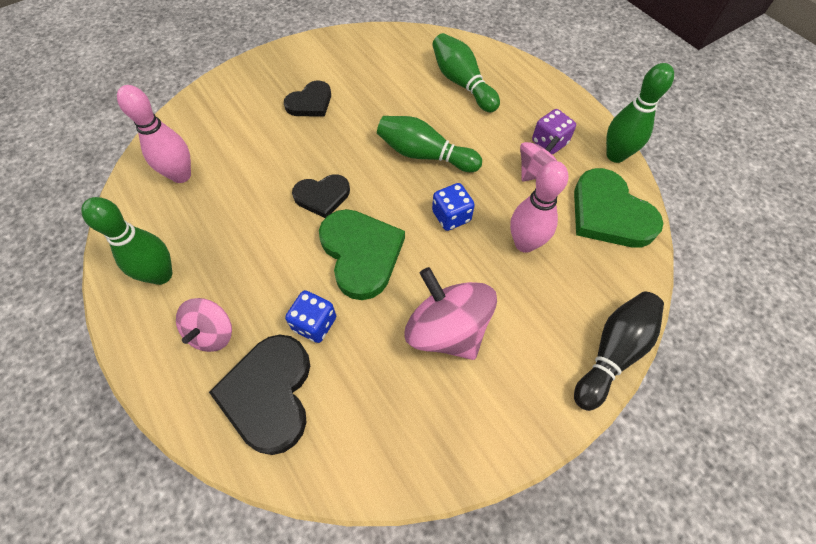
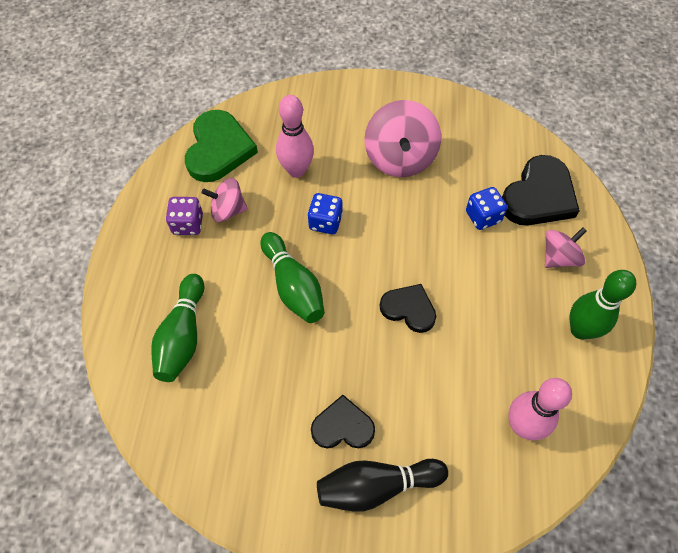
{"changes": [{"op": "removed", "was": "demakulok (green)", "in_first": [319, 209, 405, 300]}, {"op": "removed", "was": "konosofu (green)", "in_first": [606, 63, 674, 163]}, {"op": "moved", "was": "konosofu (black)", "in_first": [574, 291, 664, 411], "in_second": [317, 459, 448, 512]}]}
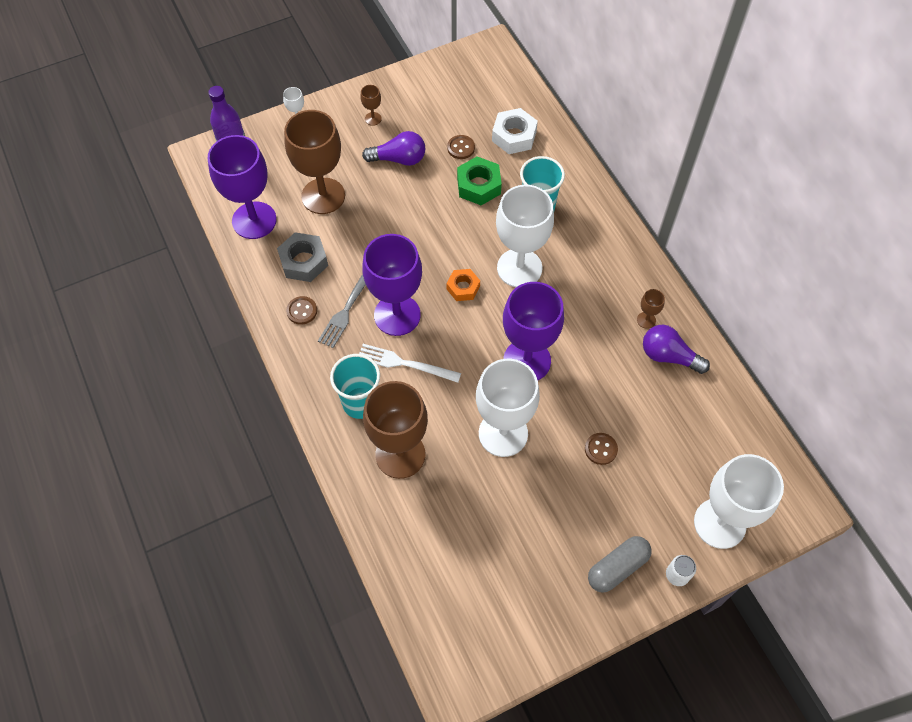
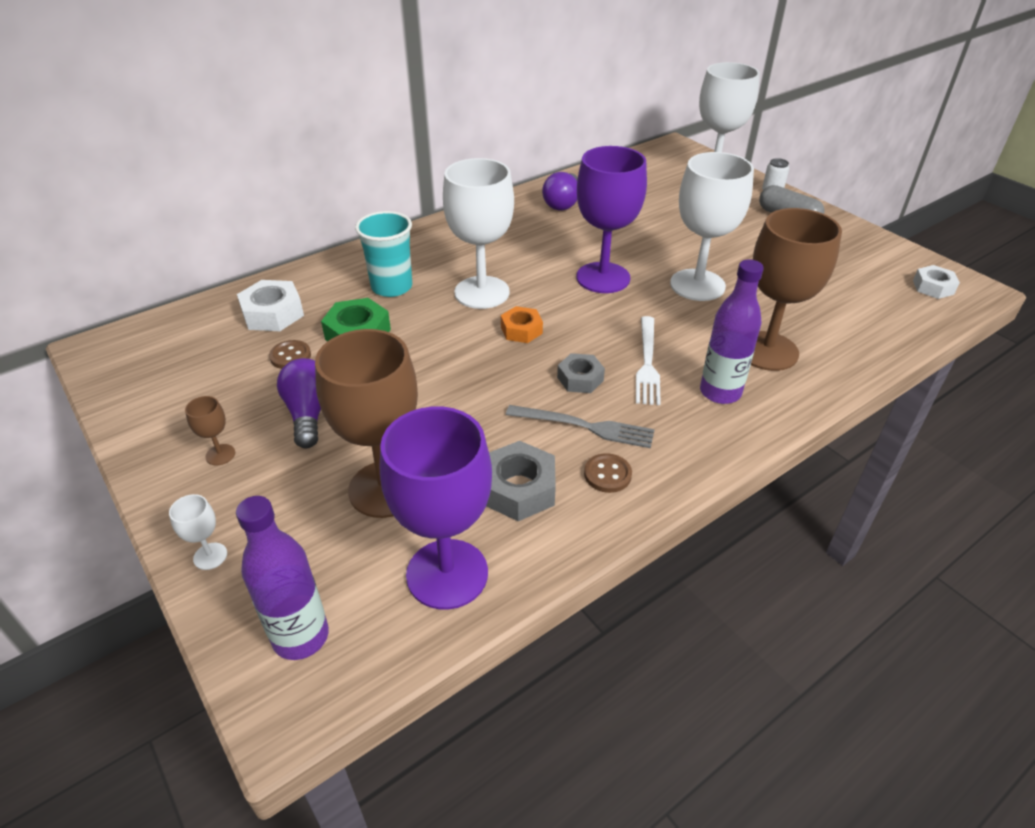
{"changes": [{"op": "removed", "was": "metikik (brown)", "in_first": [585, 433, 618, 465]}, {"op": "removed", "was": "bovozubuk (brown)", "in_first": [637, 289, 665, 329]}, {"op": "added", "now": "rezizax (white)", "in_second": [913, 265, 960, 299]}, {"op": "replaced", "was": "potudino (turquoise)", "now": "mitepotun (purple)", "in_first": [330, 354, 380, 419], "in_second": [700, 259, 764, 404]}, {"op": "replaced", "was": "bovozubuk (purple)", "now": "rezizax (grey)", "in_first": [362, 234, 422, 336], "in_second": [557, 353, 605, 393]}]}
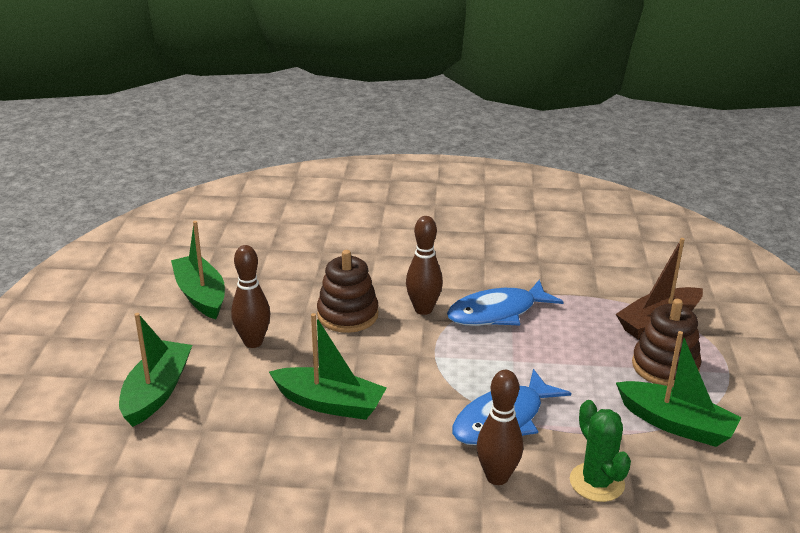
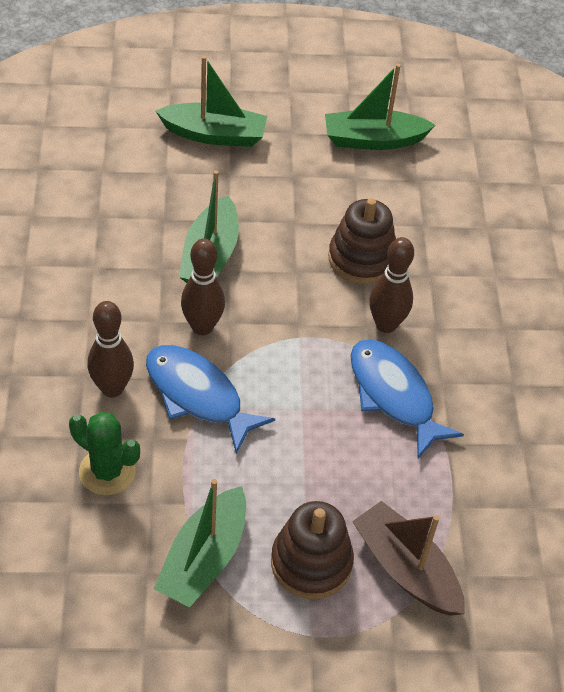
{"changes": [{"op": "moved", "was": "konosofu (brown)", "in_first": [231, 245, 270, 348], "in_second": [181, 238, 225, 335]}, {"op": "turned", "was": "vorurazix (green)", "in_first": [171, 221, 225, 319], "in_second": [325, 64, 435, 150], "clockwise": -150}, {"op": "turned", "was": "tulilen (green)", "in_first": [570, 400, 631, 502], "in_second": [69, 412, 140, 495], "clockwise": 60}]}
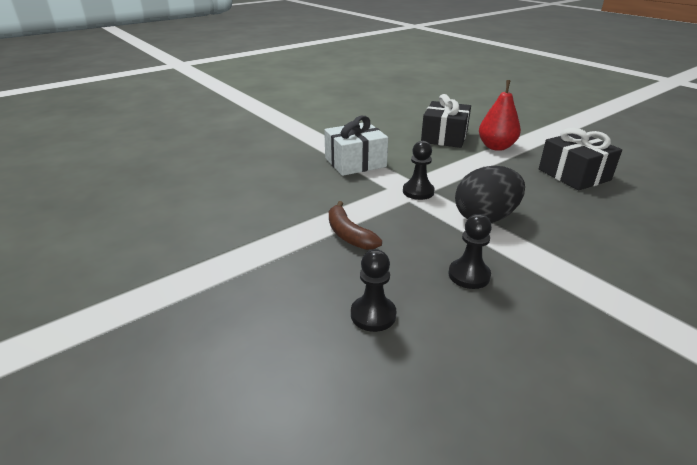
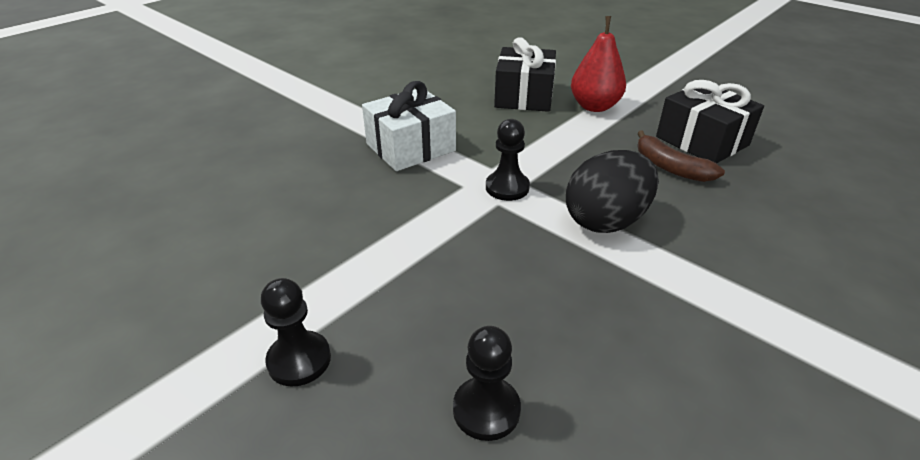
{"changes": [{"op": "moved", "was": "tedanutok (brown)", "in_first": [329, 201, 382, 250], "in_second": [637, 131, 725, 182]}, {"op": "moved", "was": "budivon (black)", "in_first": [448, 214, 492, 289], "in_second": [261, 278, 331, 386]}]}
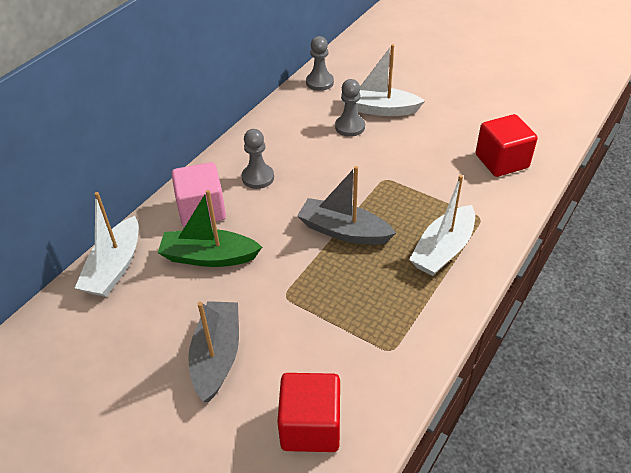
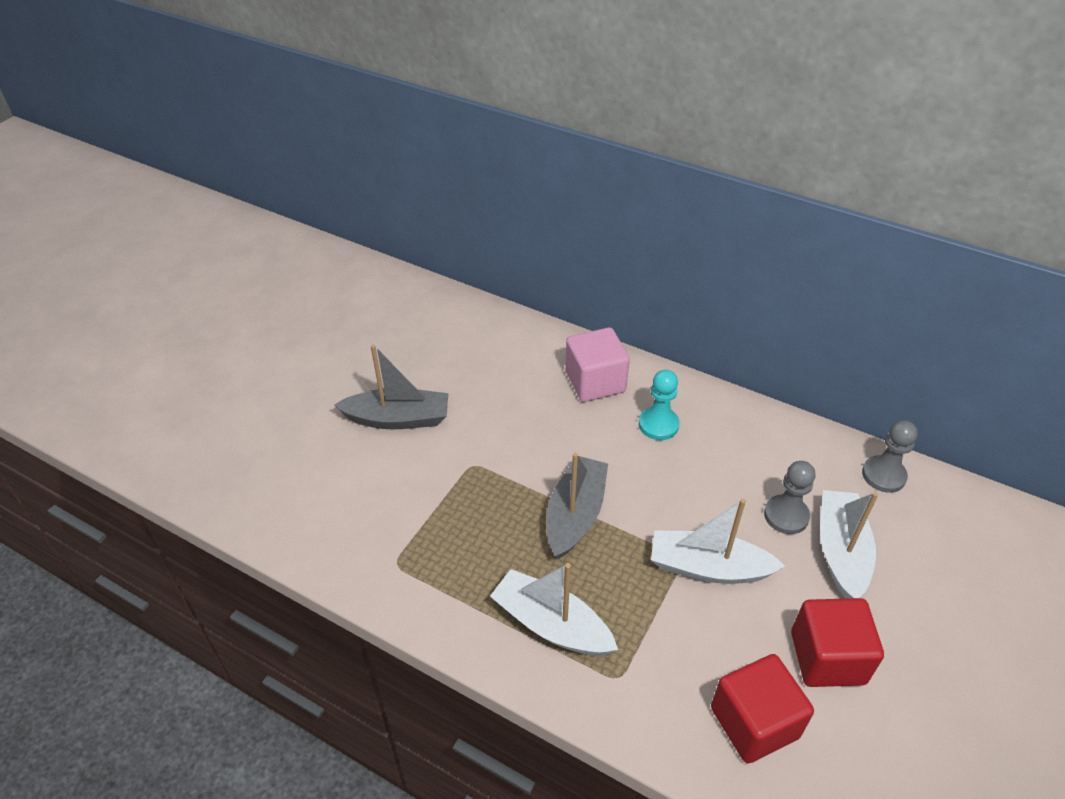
{"changes": [{"op": "removed", "was": "vorurazix (green)", "in_first": [158, 190, 262, 267]}, {"op": "moved", "was": "vorurazix (white)", "in_first": [75, 192, 139, 297], "in_second": [651, 499, 785, 584]}, {"op": "moved", "was": "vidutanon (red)", "in_first": [277, 373, 340, 452], "in_second": [791, 598, 884, 687]}, {"op": "recoloured", "was": "budivon (grey)", "now": "budivon (turquoise)", "in_first": [242, 129, 274, 189], "in_second": [639, 370, 680, 440]}]}
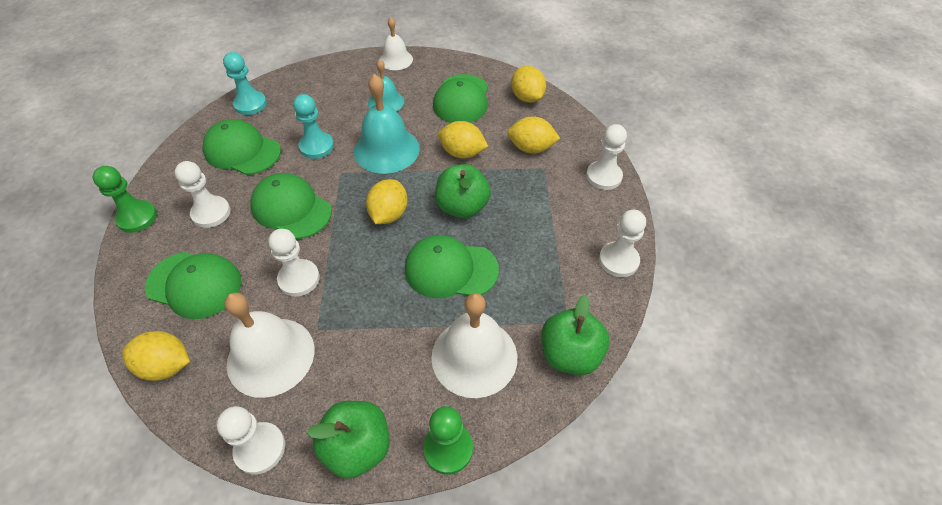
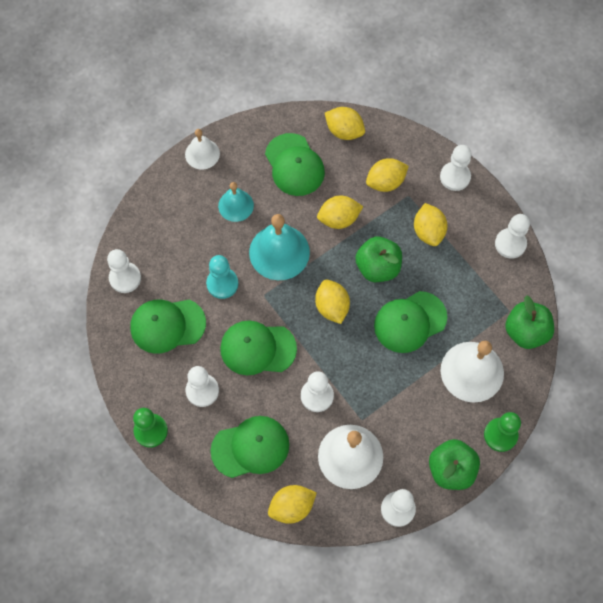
{"changes": [{"op": "added", "now": "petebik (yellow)", "in_second": [414, 203, 448, 246]}, {"op": "recoloured", "was": "budivon (turquoise)", "now": "budivon (white)", "in_first": [223, 52, 267, 115], "in_second": [107, 249, 141, 293]}]}
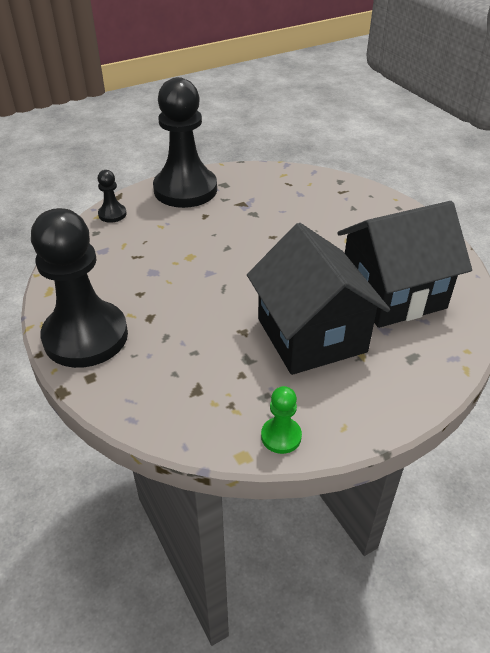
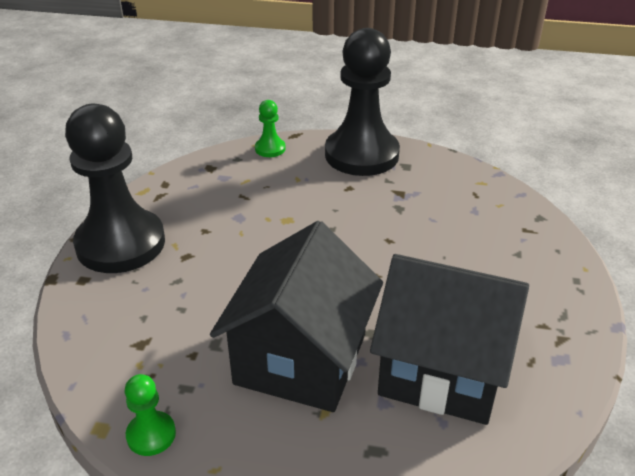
{"changes": [{"op": "recoloured", "was": "budivon (black)", "now": "budivon (green)", "in_first": [97, 170, 127, 223], "in_second": [255, 100, 286, 157]}]}
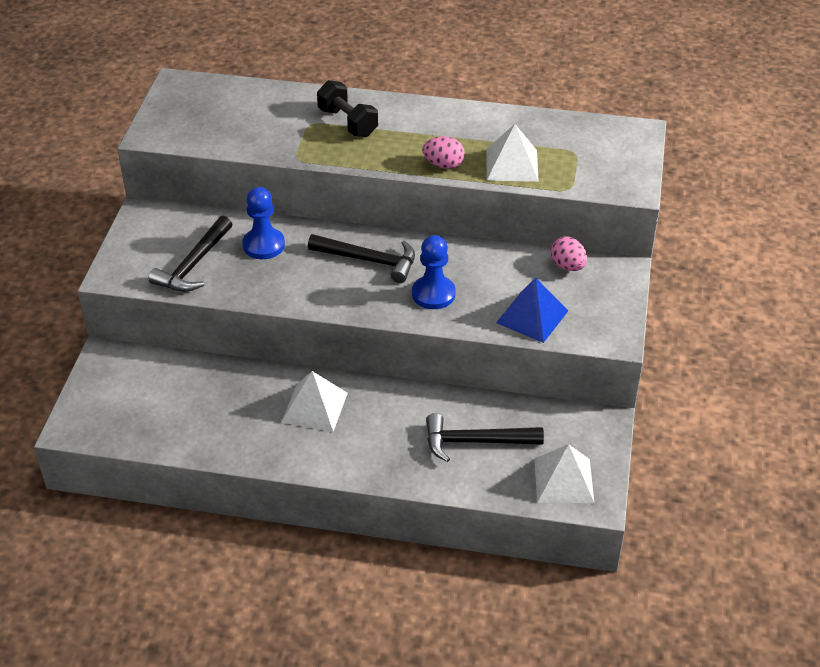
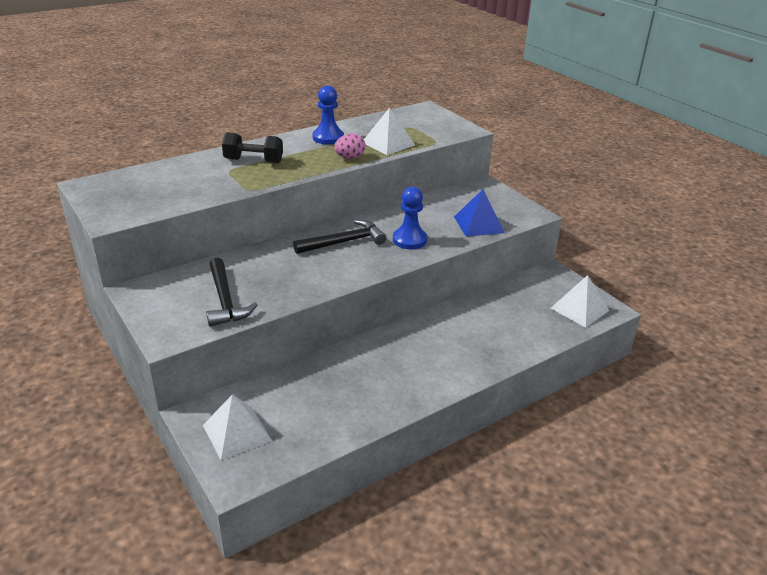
{"changes": [{"op": "removed", "was": "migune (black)", "in_first": [426, 413, 544, 462]}, {"op": "removed", "was": "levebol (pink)", "in_first": [551, 237, 587, 271]}, {"op": "moved", "was": "budivon (blue)", "in_first": [242, 187, 285, 259], "in_second": [313, 86, 344, 145]}, {"op": "moved", "was": "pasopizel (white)", "in_first": [282, 371, 348, 432], "in_second": [203, 394, 272, 460]}]}
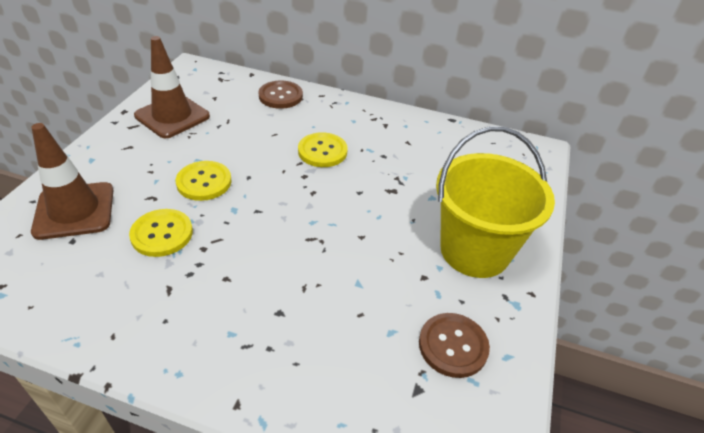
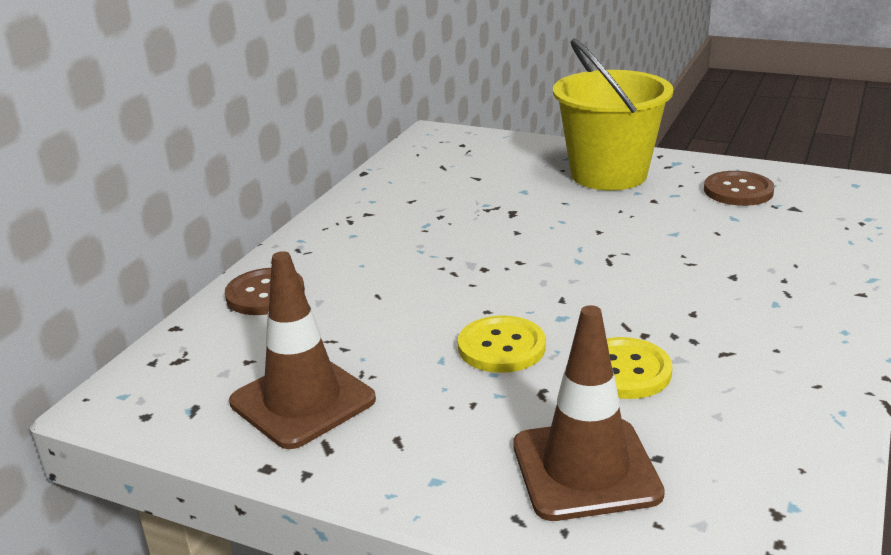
{"changes": [{"op": "removed", "was": "metikik (yellow)", "in_first": [298, 132, 348, 167]}]}
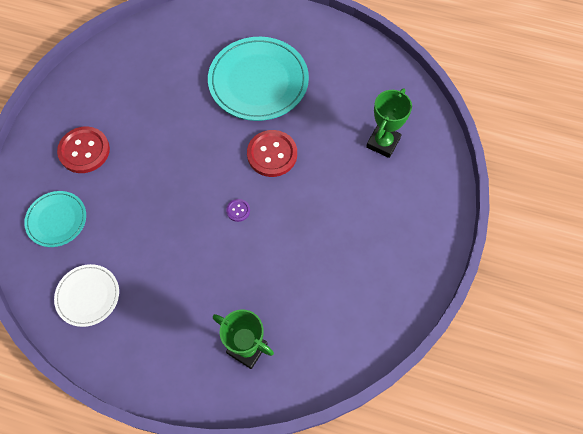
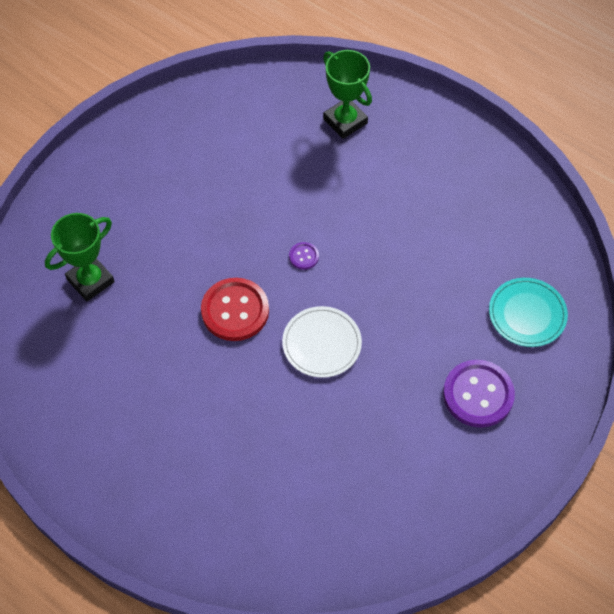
{"changes": [{"op": "removed", "was": "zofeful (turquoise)", "in_first": [208, 37, 309, 121]}, {"op": "moved", "was": "zofeful (white)", "in_first": [54, 264, 119, 327], "in_second": [282, 306, 362, 378]}, {"op": "recoloured", "was": "metikik (red)", "now": "metikik (purple)", "in_first": [57, 127, 110, 173], "in_second": [443, 360, 515, 428]}]}
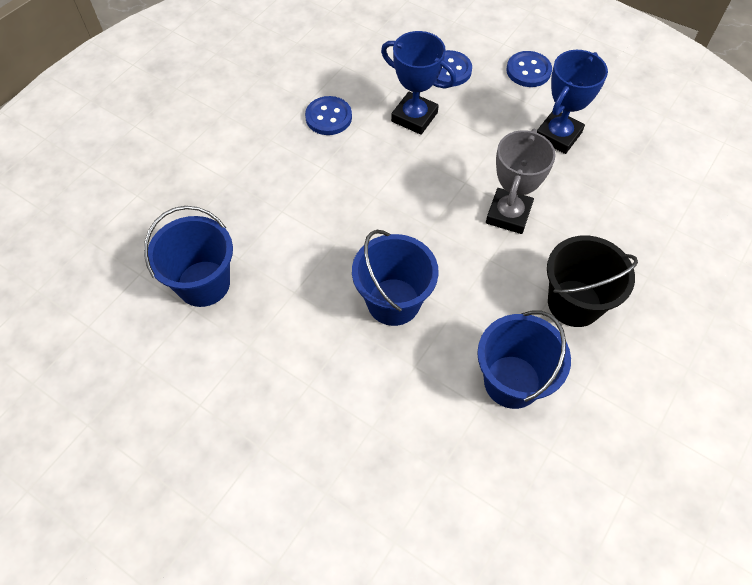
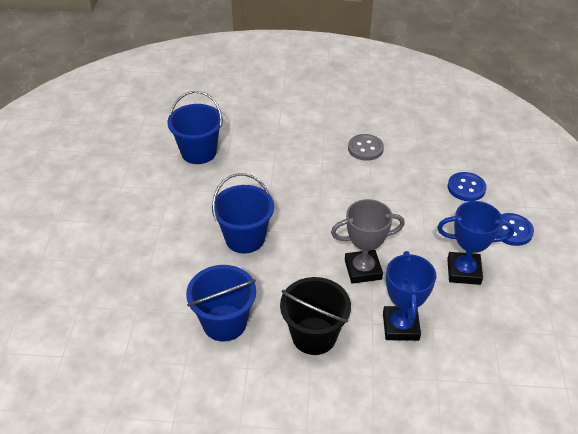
{"changes": [{"op": "moved", "was": "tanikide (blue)", "in_first": [381, 31, 456, 135], "in_second": [383, 251, 436, 341]}, {"op": "recoloured", "was": "metikik (blue)", "now": "metikik (grey)", "in_first": [305, 96, 352, 135], "in_second": [348, 134, 384, 161]}]}
